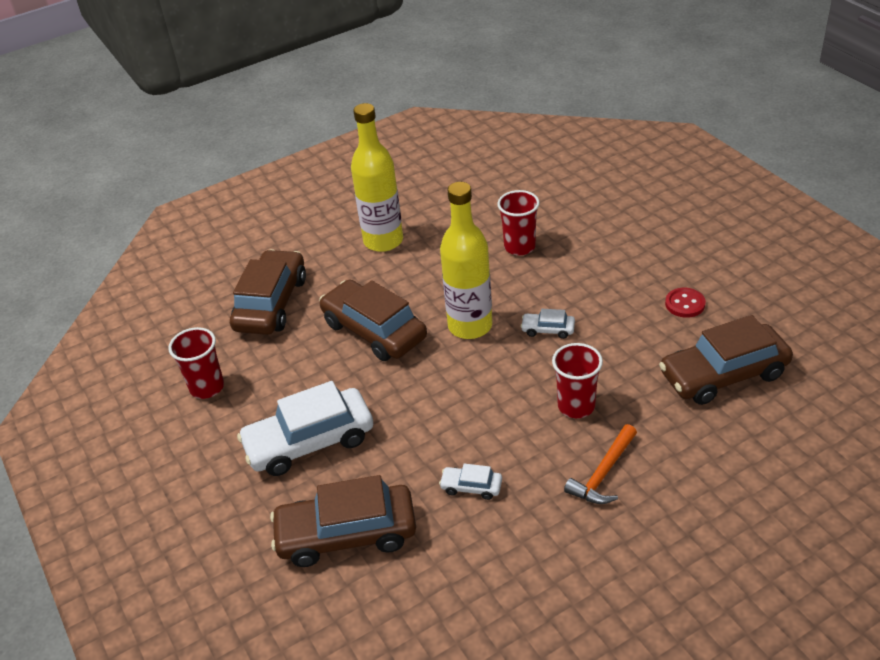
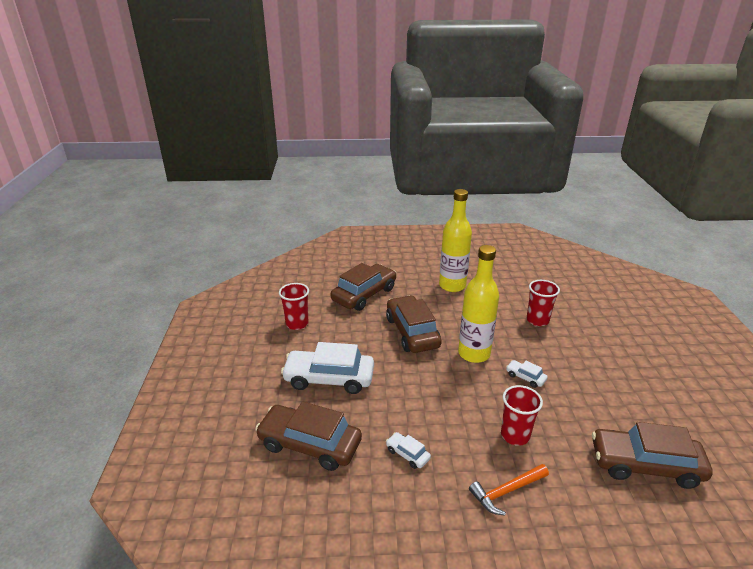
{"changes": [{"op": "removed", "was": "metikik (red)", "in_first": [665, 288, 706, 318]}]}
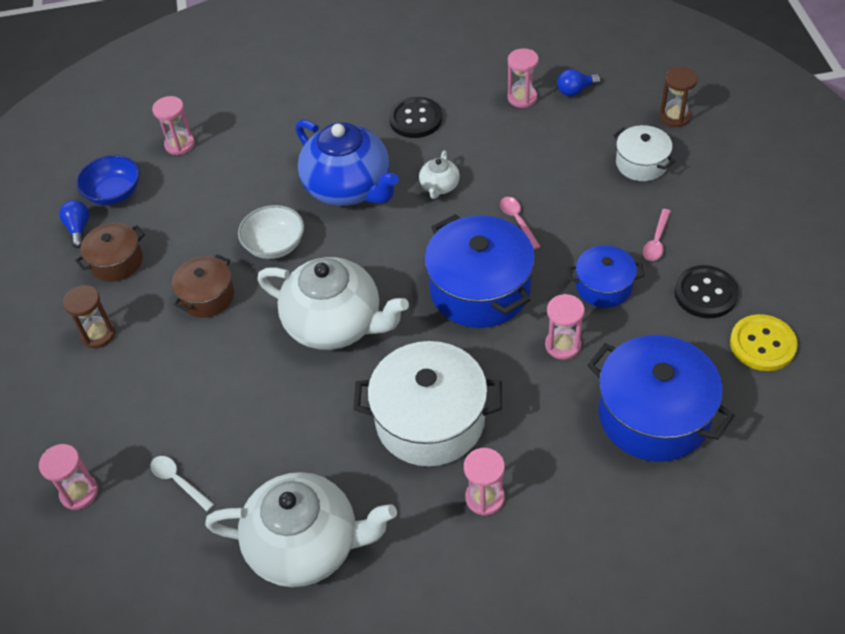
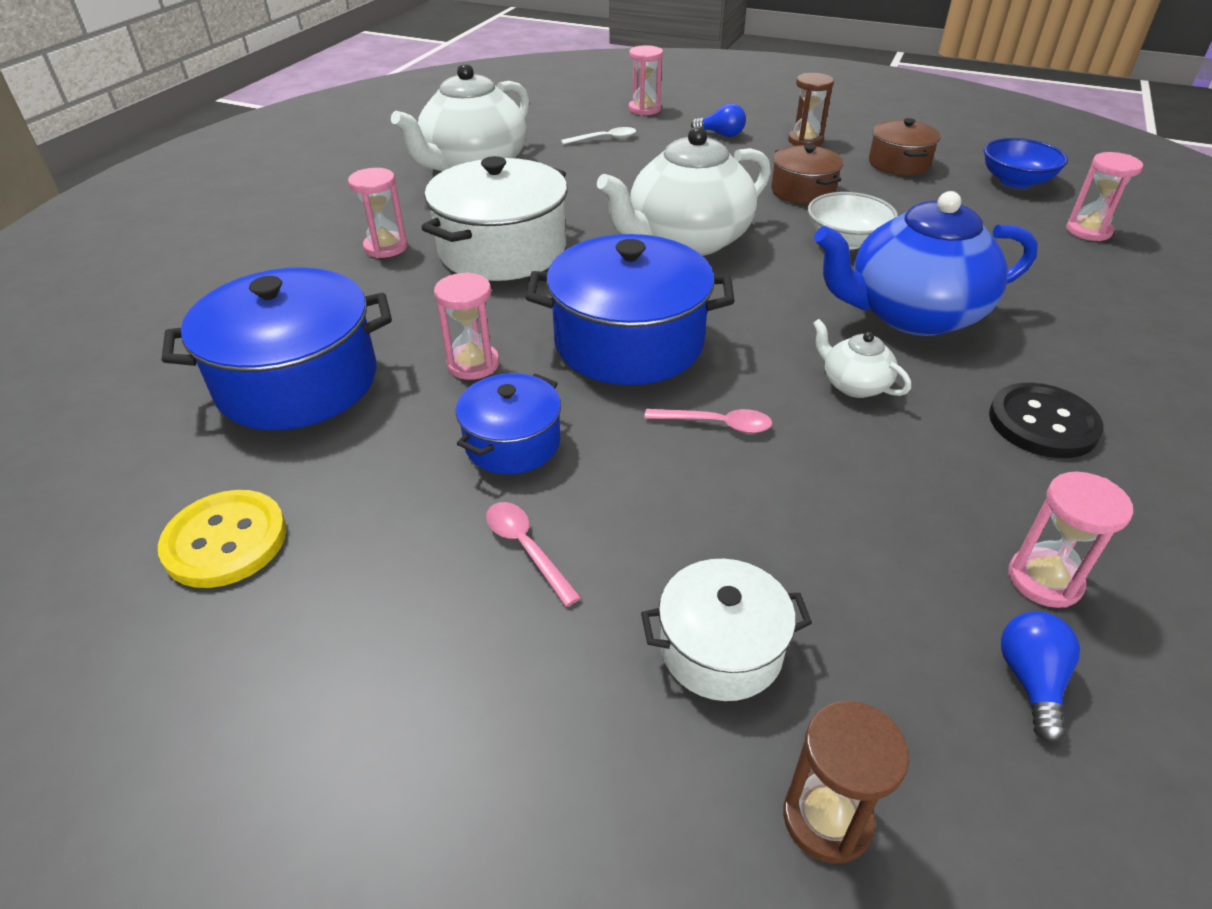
{"changes": [{"op": "removed", "was": "metikik (black)", "in_first": [674, 265, 739, 318]}, {"op": "moved", "was": "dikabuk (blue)", "in_first": [59, 200, 89, 248], "in_second": [691, 103, 746, 137]}]}
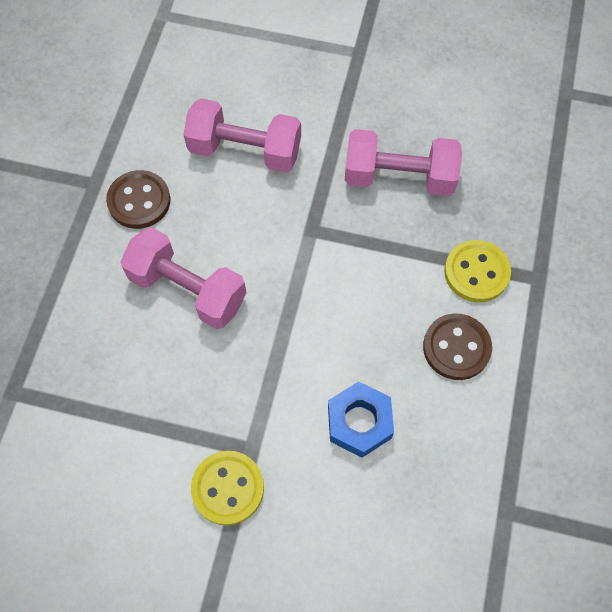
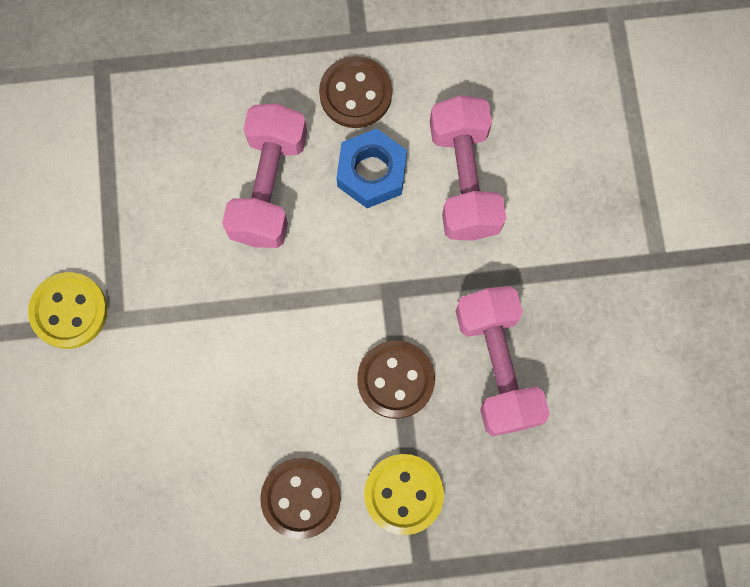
{"changes": [{"op": "added", "now": "metikik (brown)", "in_second": [357, 340, 435, 419]}, {"op": "moved", "was": "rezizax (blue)", "in_first": [328, 381, 394, 458], "in_second": [336, 128, 407, 208]}]}
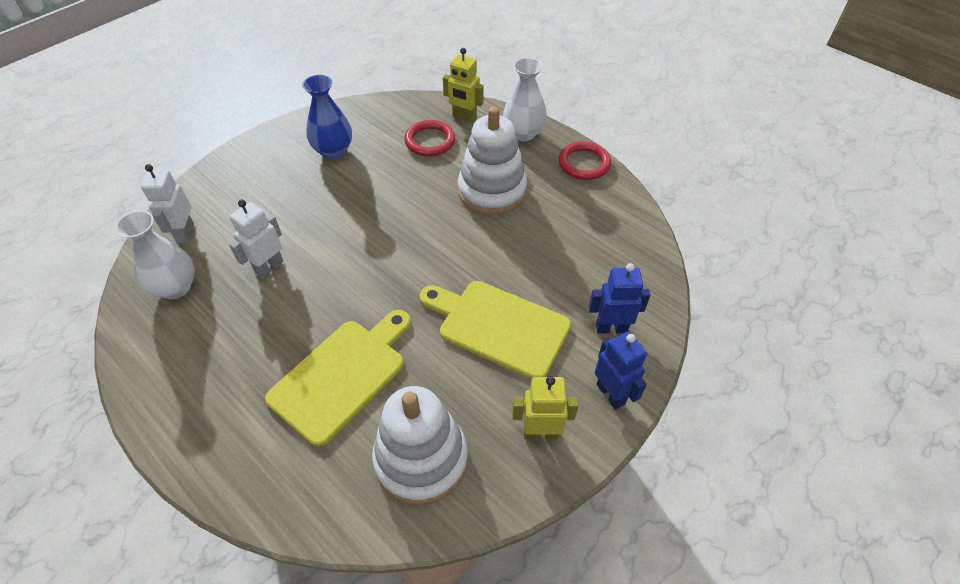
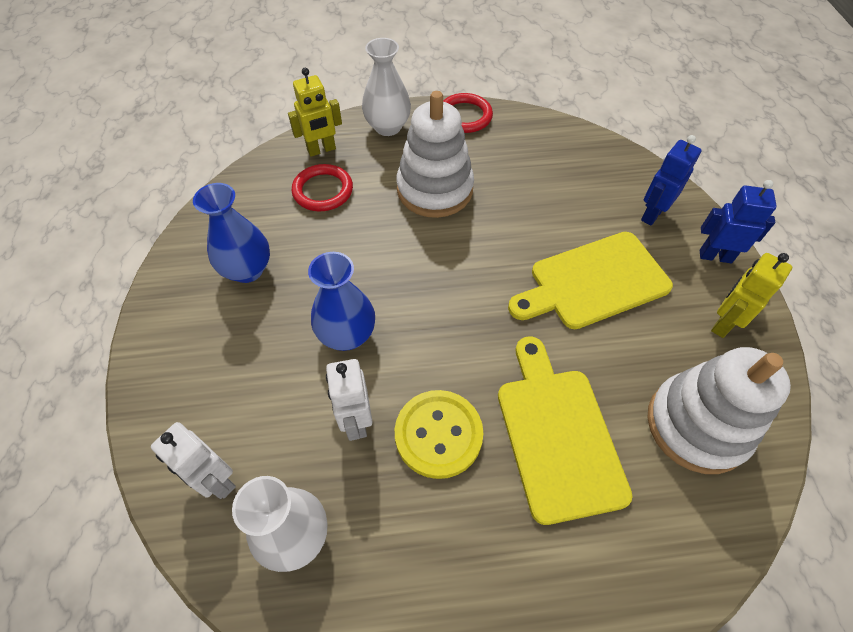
{"changes": [{"op": "added", "now": "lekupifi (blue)", "in_second": [308, 252, 375, 351]}, {"op": "added", "now": "metikik (yellow)", "in_second": [395, 390, 483, 479]}]}
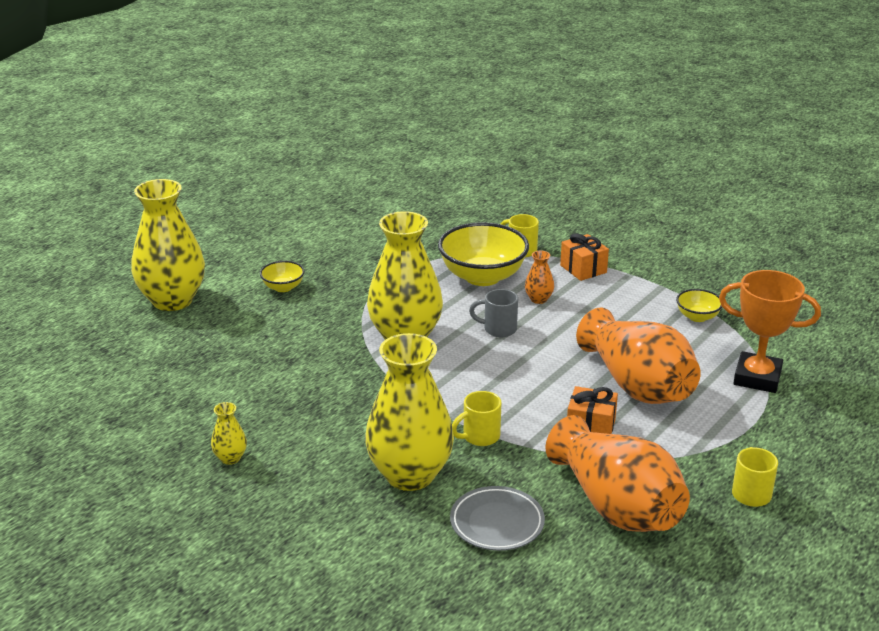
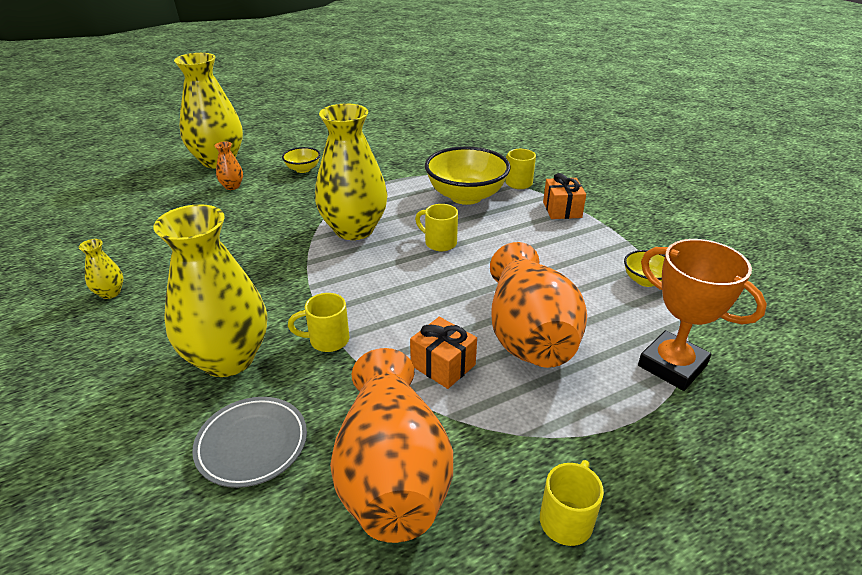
{"changes": [{"op": "moved", "was": "lekupifi (orange)", "in_first": [525, 250, 554, 304], "in_second": [215, 141, 243, 190]}, {"op": "recoloured", "was": "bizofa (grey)", "now": "bizofa (yellow)", "in_first": [469, 289, 518, 337], "in_second": [415, 204, 458, 251]}]}
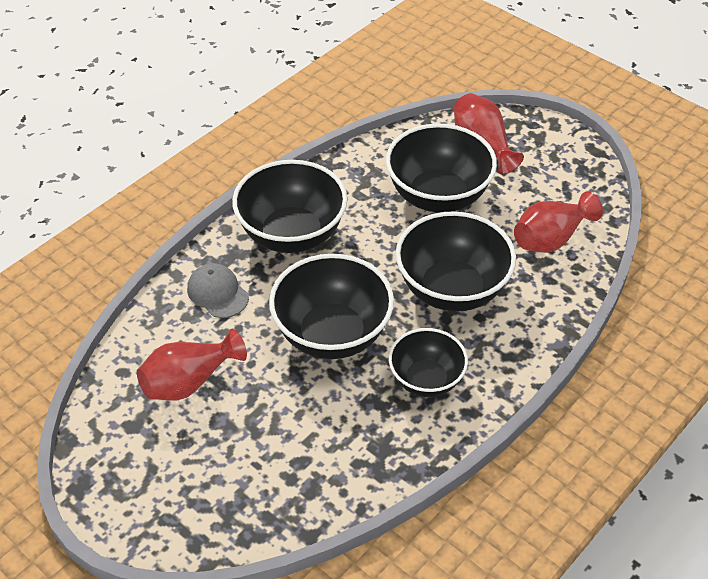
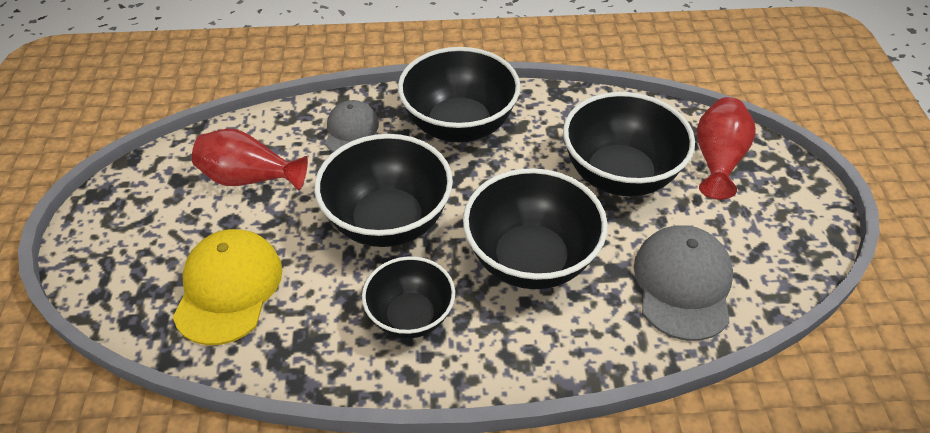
{"changes": [{"op": "added", "now": "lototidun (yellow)", "in_second": [173, 229, 283, 345]}, {"op": "replaced", "was": "lekupifi (red)", "now": "lototidun (grey)", "in_first": [514, 192, 603, 253], "in_second": [634, 225, 733, 341]}]}
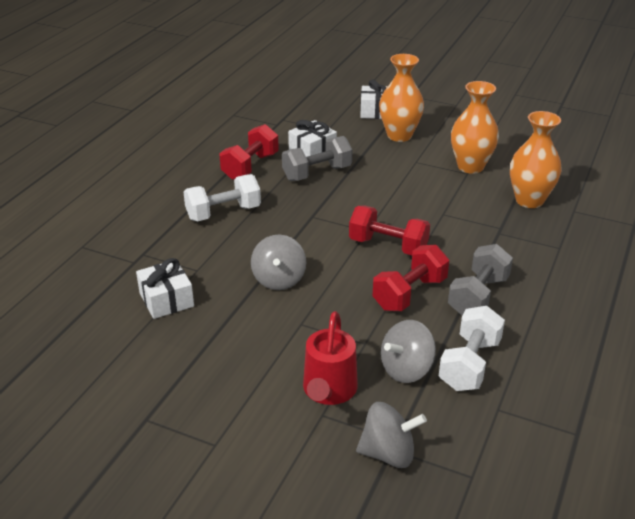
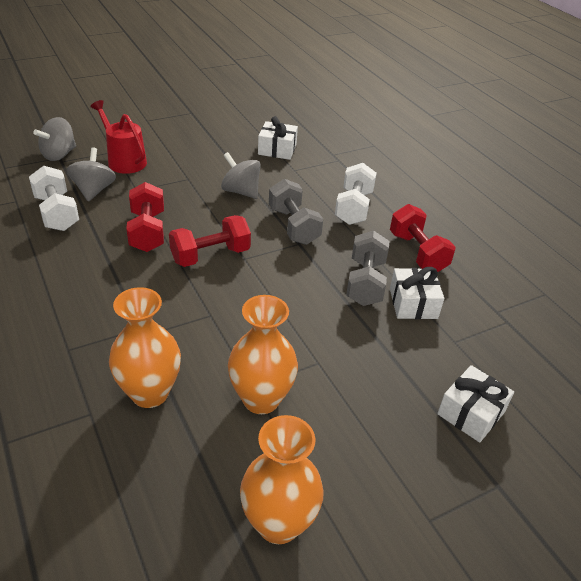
{"changes": [{"op": "moved", "was": "lekupifi (orange)", "in_first": [379, 54, 424, 142], "in_second": [240, 415, 324, 544]}, {"op": "moved", "was": "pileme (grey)", "in_first": [448, 244, 513, 316], "in_second": [269, 179, 323, 245]}]}
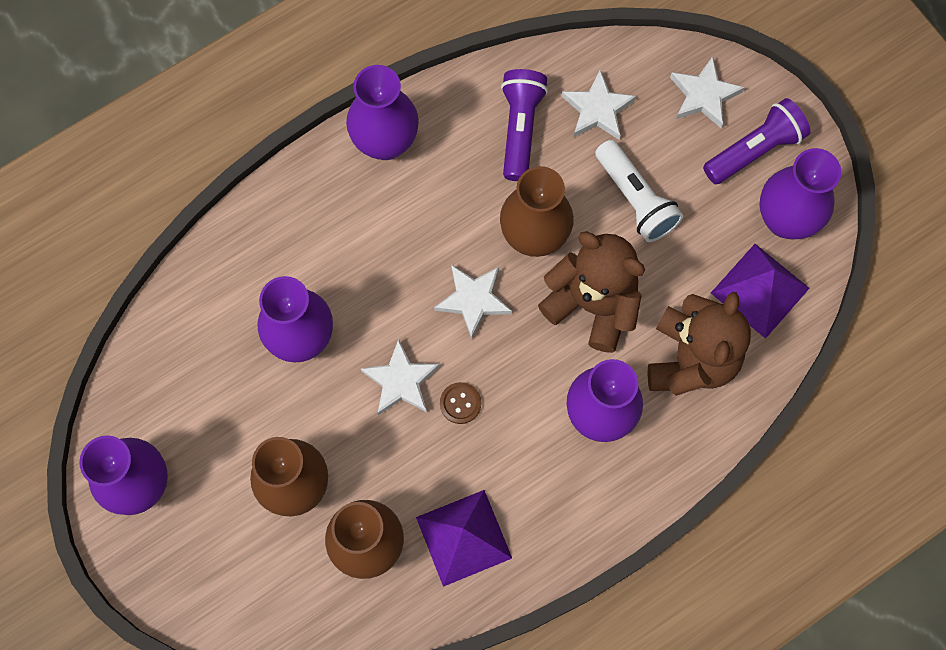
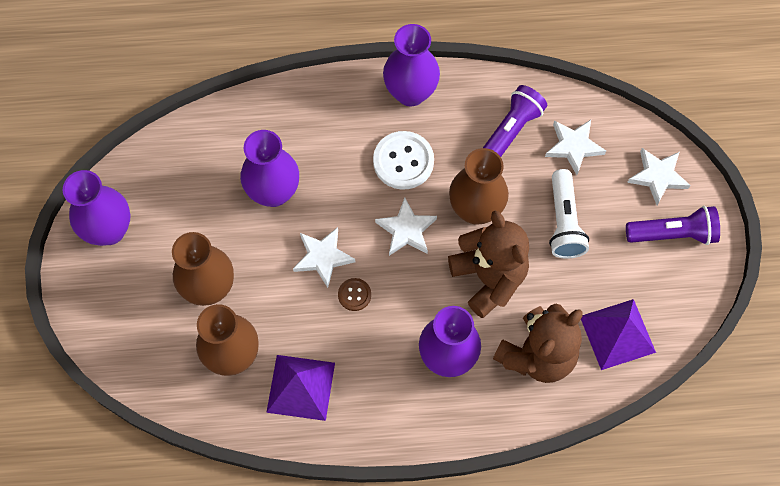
{"changes": [{"op": "removed", "was": "lekupifi (purple)", "in_first": [759, 148, 841, 240]}, {"op": "added", "now": "metikik (white)", "in_second": [373, 131, 434, 190]}]}
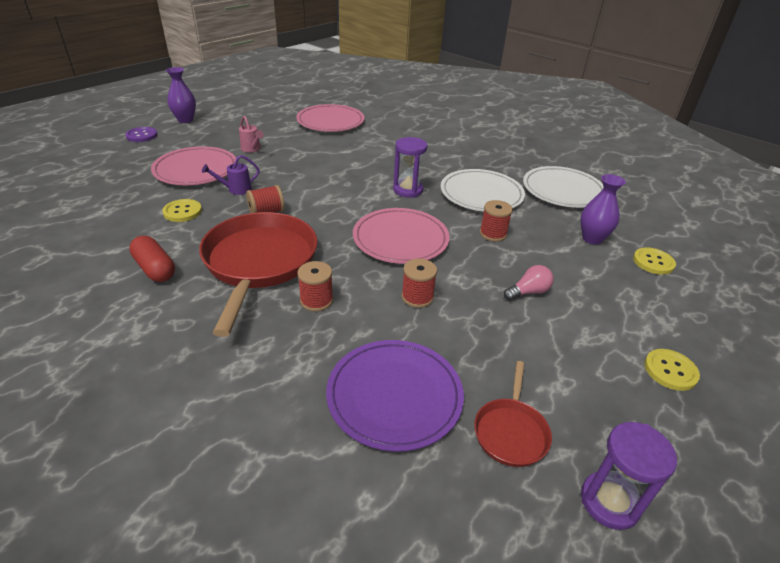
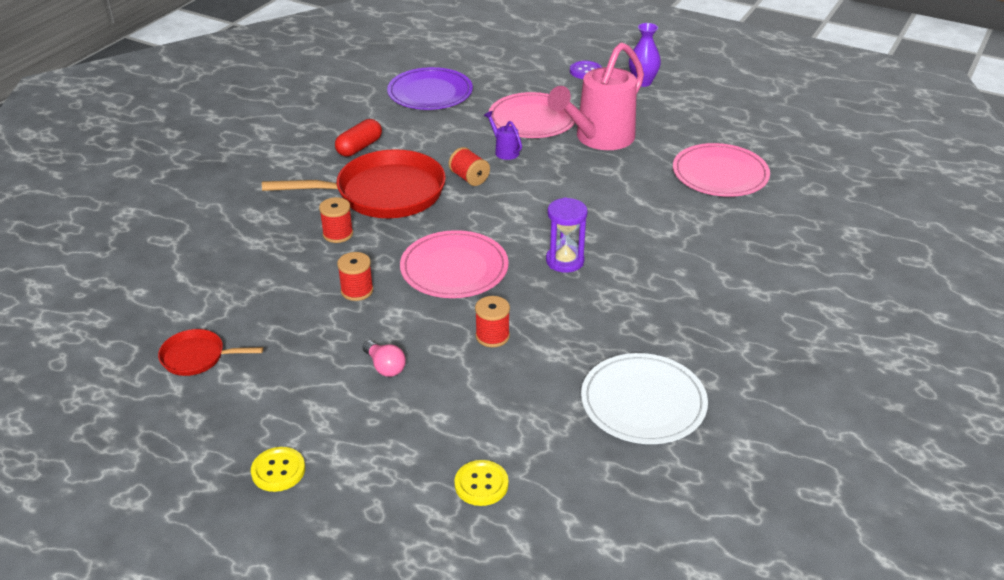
{"changes": [{"op": "removed", "was": "metikik (yellow)", "in_first": [162, 199, 202, 222]}, {"op": "removed", "was": "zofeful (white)", "in_first": [441, 169, 525, 212]}, {"op": "removed", "was": "lekupifi (purple)", "in_first": [581, 174, 626, 245]}, {"op": "removed", "was": "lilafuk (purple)", "in_first": [581, 422, 677, 530]}, {"op": "moved", "was": "zofeful (purple)", "in_first": [326, 340, 464, 452], "in_second": [387, 67, 473, 110]}, {"op": "resized", "was": "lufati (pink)", "in_first": [239, 116, 264, 152], "in_second": [547, 42, 644, 150], "ratio": 2.48}]}
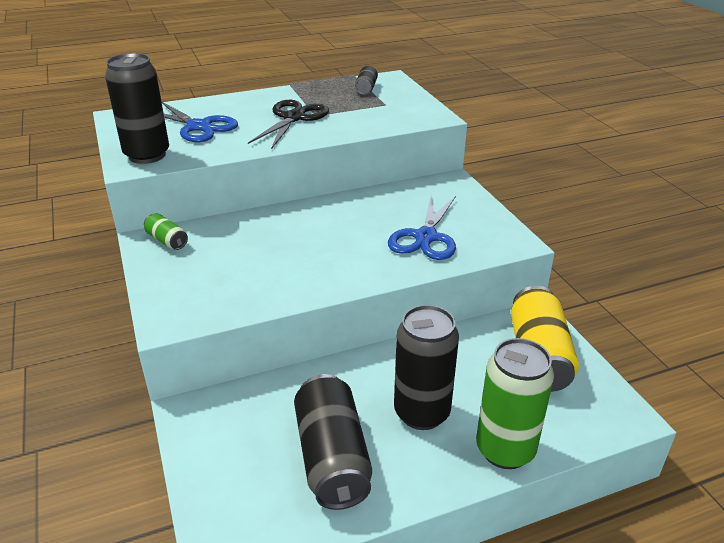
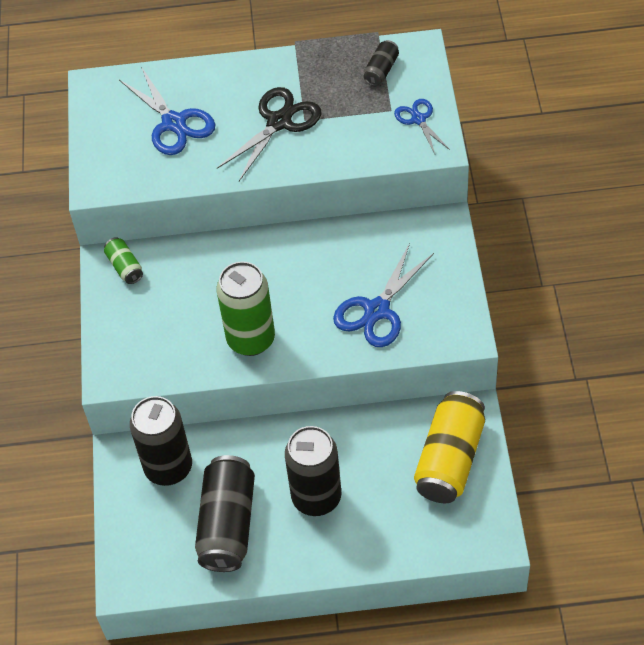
{"changes": [{"op": "added", "now": "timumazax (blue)", "in_second": [394, 99, 450, 154]}, {"op": "moved", "was": "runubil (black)", "in_first": [105, 53, 169, 164], "in_second": [130, 396, 192, 486]}, {"op": "moved", "was": "runubil (green)", "in_first": [476, 338, 554, 469], "in_second": [217, 261, 275, 356]}]}
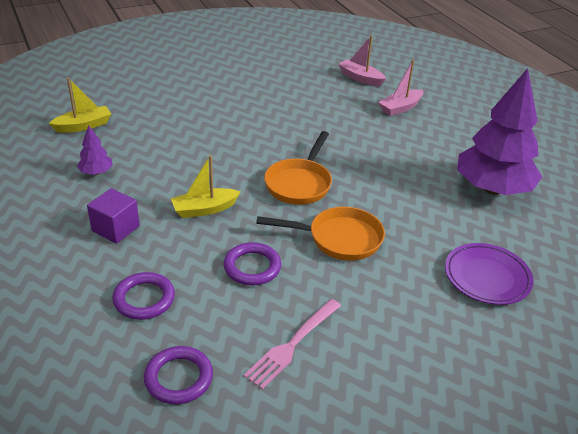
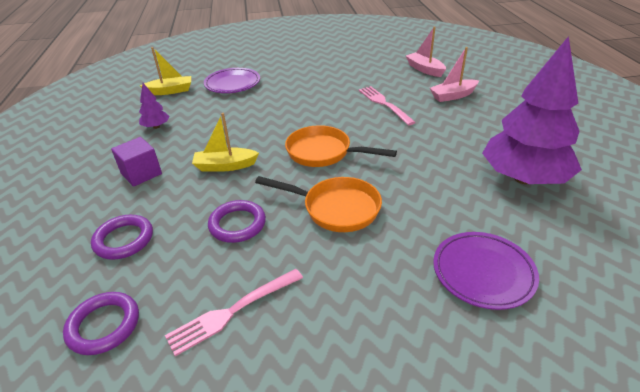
{"changes": [{"op": "added", "now": "zofeful (purple)", "in_second": [204, 68, 260, 93]}, {"op": "added", "now": "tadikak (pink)", "in_second": [359, 86, 416, 125]}, {"op": "turned", "was": "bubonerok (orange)", "in_first": [264, 131, 332, 205], "in_second": [285, 125, 397, 167], "clockwise": 75}]}
